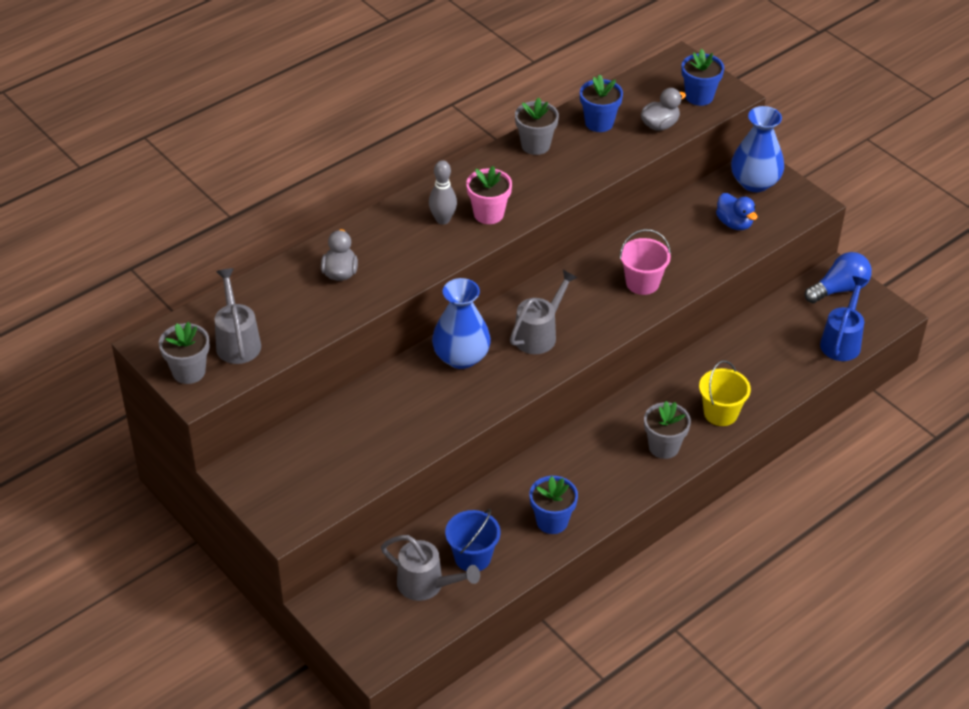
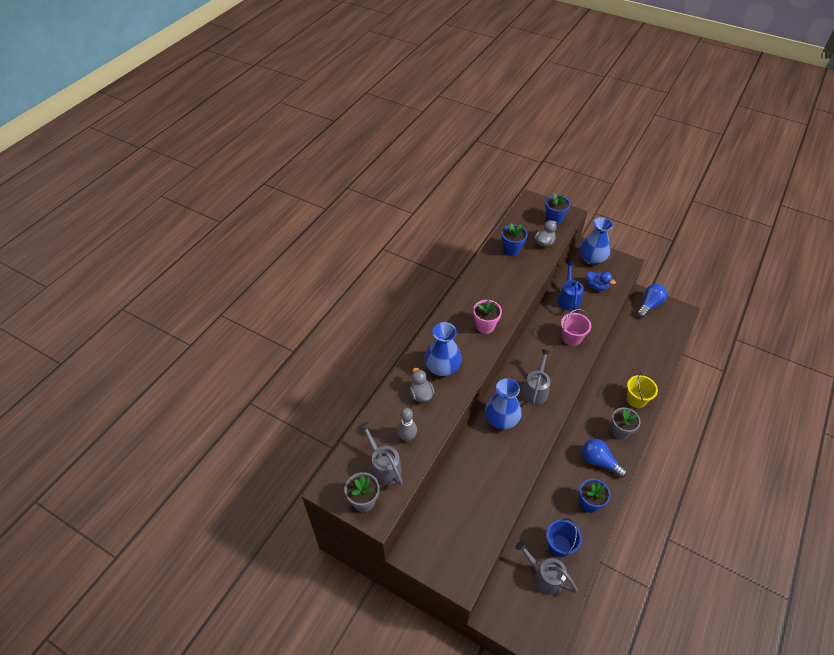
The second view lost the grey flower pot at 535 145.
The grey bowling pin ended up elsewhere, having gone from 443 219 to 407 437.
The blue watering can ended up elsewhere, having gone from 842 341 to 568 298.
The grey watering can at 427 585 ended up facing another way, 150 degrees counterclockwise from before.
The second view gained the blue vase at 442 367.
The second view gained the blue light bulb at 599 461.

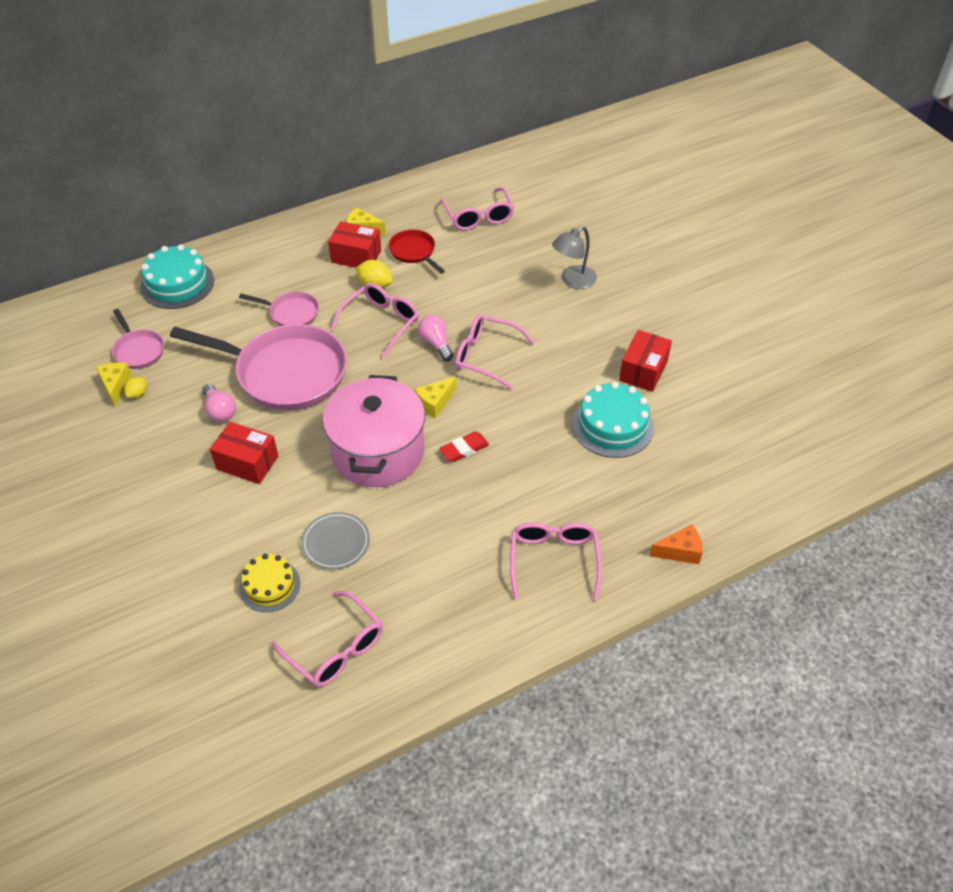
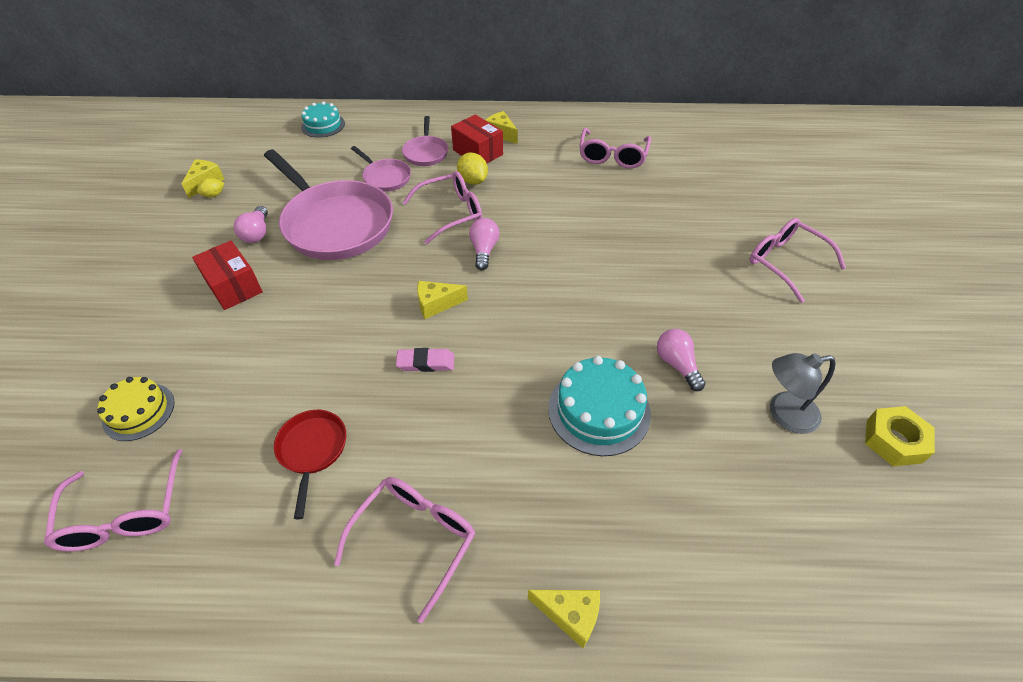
The grey lamp ended up elsewhere, having gone from 573 281 to 783 414.
The red pan ended up elsewhere, having gone from 414 252 to 312 450.
The size of the turquoise cake at 177 284 changed by a factor of 0.66.
The pink pan ended up elsewhere, having gone from 138 350 to 426 152.
The pink glasses ended up elsewhere, having gone from 486 356 to 785 262.
Where the red box stood at 643 371, the pink light bulb came to stand at 677 365.
The second view lost the pink pot at 378 452.
What was the red eraser at 464 449 turned into the pink eraser at 426 363.
The second view lost the grey plate at 336 542.
What was the orange cheese at 680 551 turned into the yellow cheese at 570 615.
The second view gained the yellow nut at 893 441.

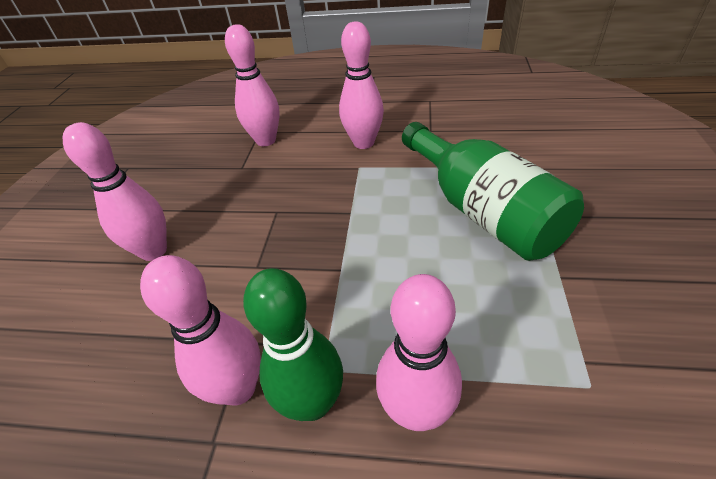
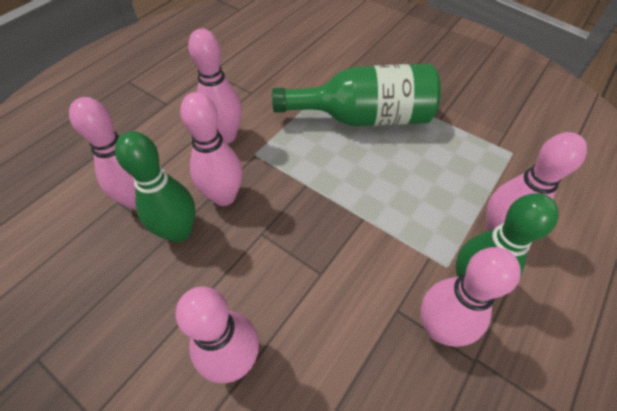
The second view gained the pink bowling pin at 224 196.
The second view gained the green bowling pin at 179 231.

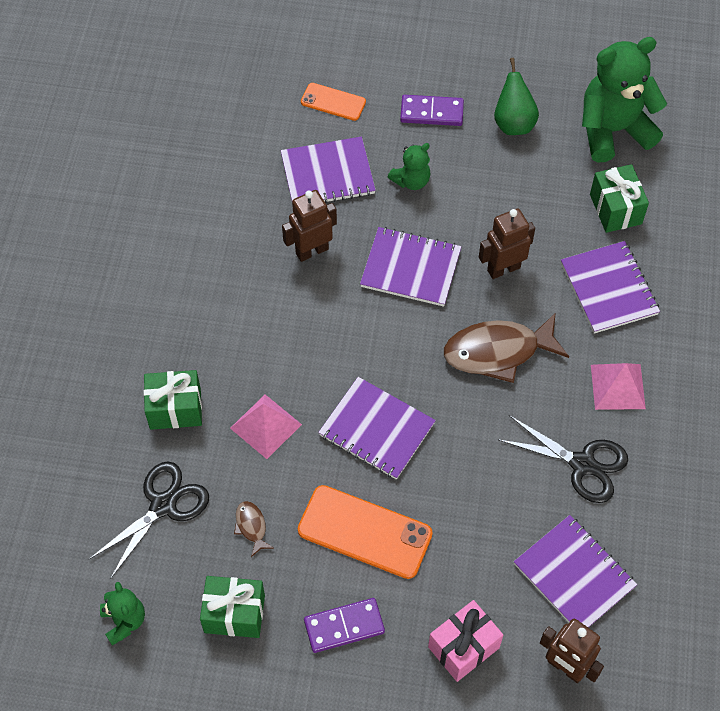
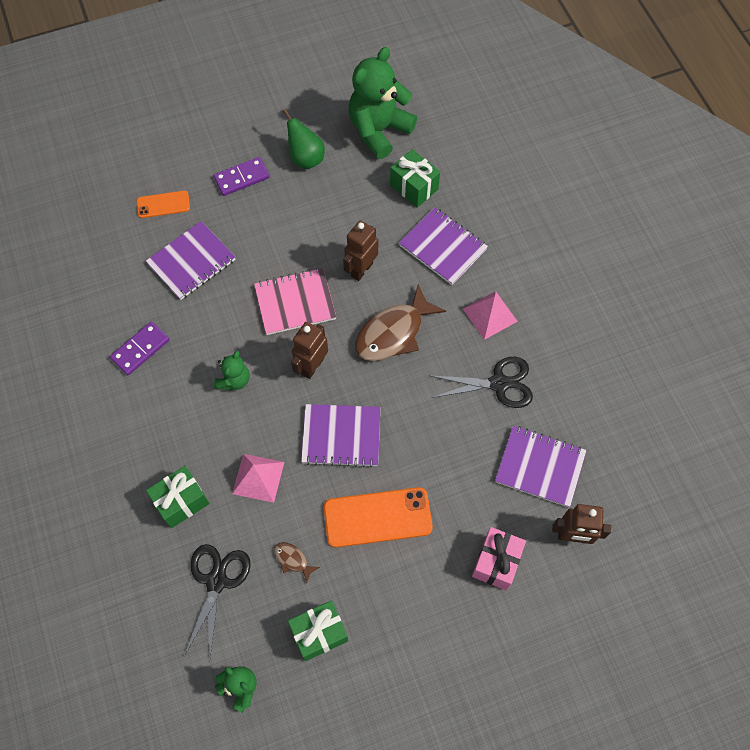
The green teddy bear ended up elsewhere, having gone from 411 180 to 234 380.
The brown robot ended up elsewhere, having gone from 312 251 to 312 366.
What was the purple notebook at 411 268 turned into the pink notebook at 295 302.
The purple domino ended up elsewhere, having gone from 344 626 to 140 349.

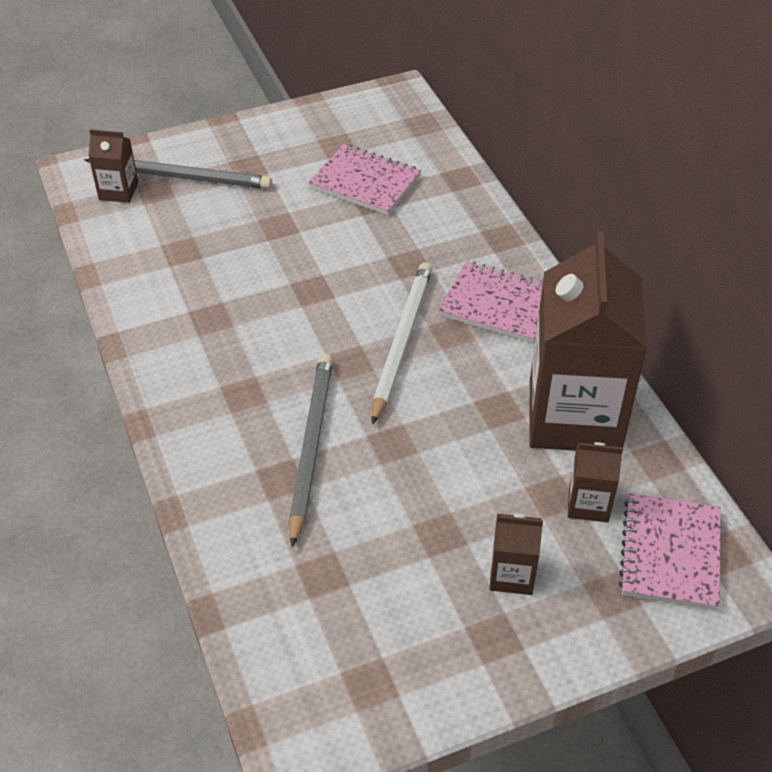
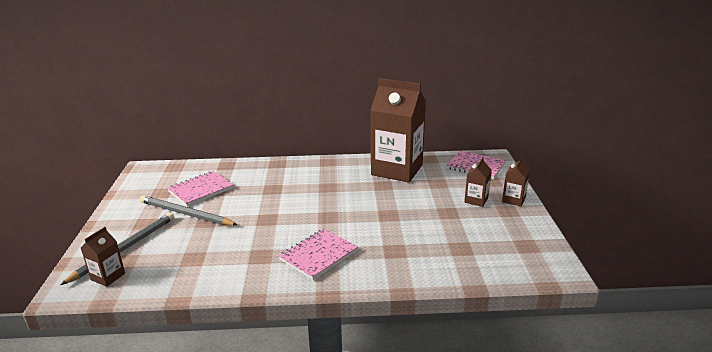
The pink notebook ended up elsewhere, having gone from 498 305 to 318 255.
The second view lost the white pencil at 401 342.
The grey pencil ended up elsewhere, having gone from 310 447 to 186 214.
The brown carton ended up elsewhere, having gone from 588 504 to 513 200.

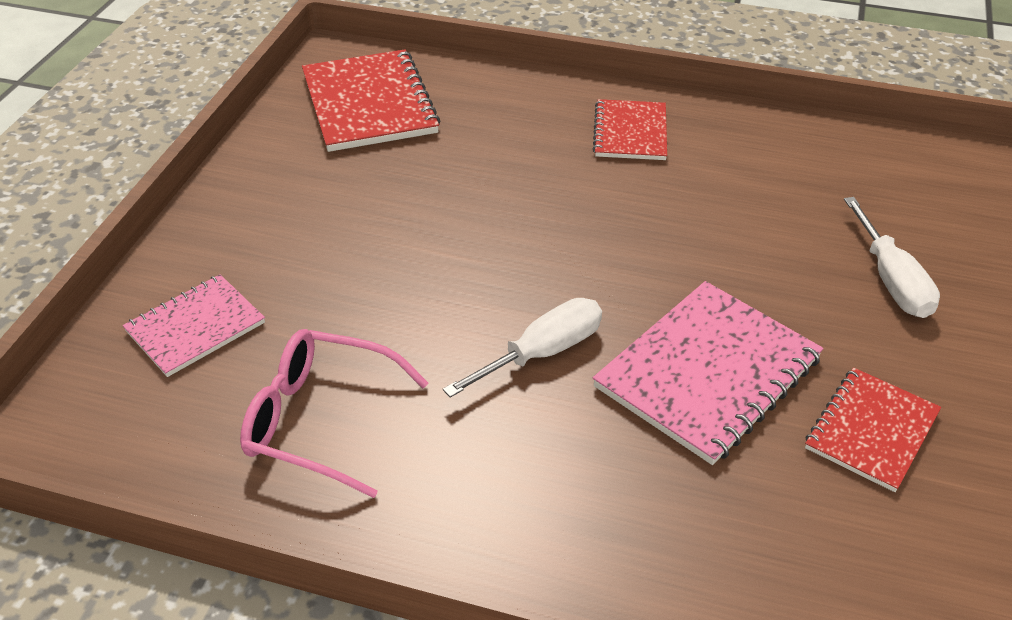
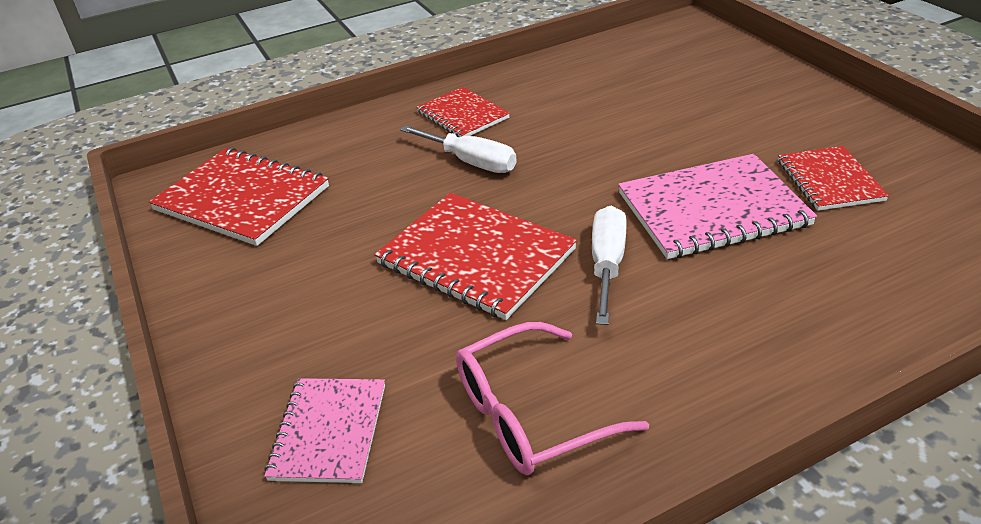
The white screwdriver ended up elsewhere, having gone from 891 280 to 471 162.
The pink notebook at 708 373 ended up facing another way, 75 degrees clockwise from before.
The second view gained the red notebook at 476 257.

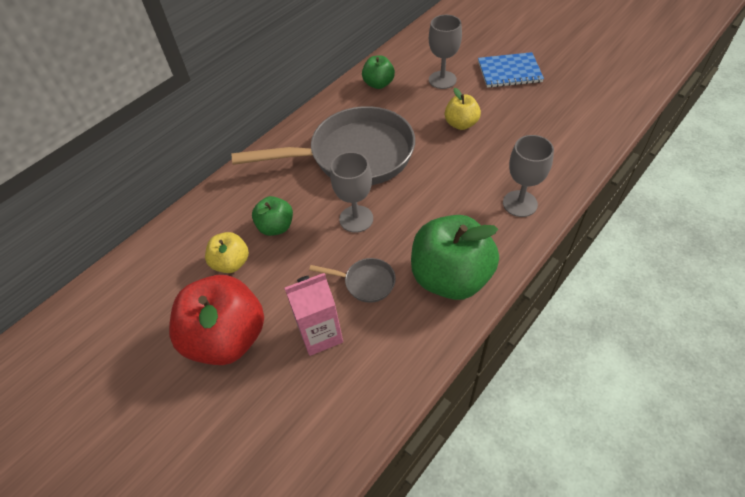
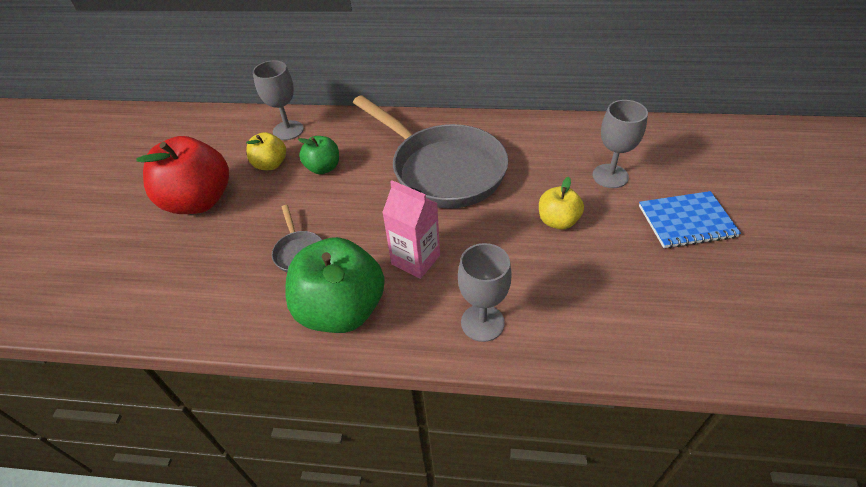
The blue notebook at 509 72 ended up facing another way, 60 degrees counterclockwise from before.
The second view lost the green apple at 378 84.
The grey goblet ended up elsewhere, having gone from 356 219 to 288 130.
The pink carton ended up elsewhere, having gone from 320 334 to 415 260.

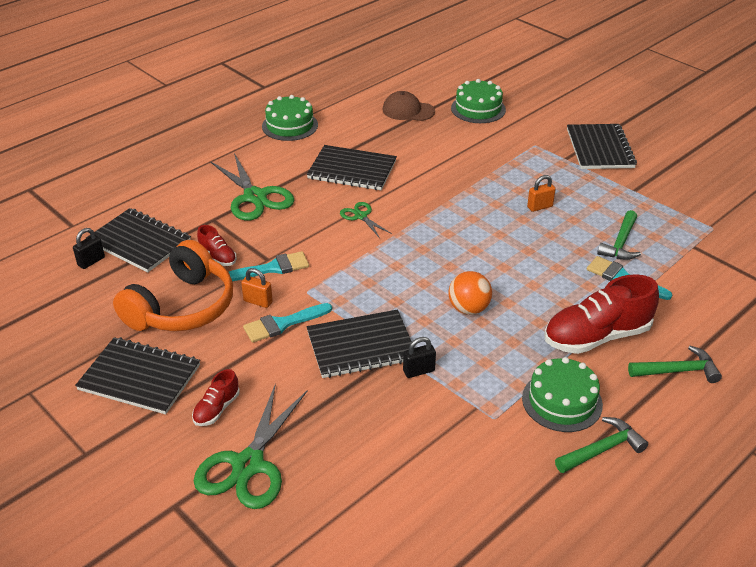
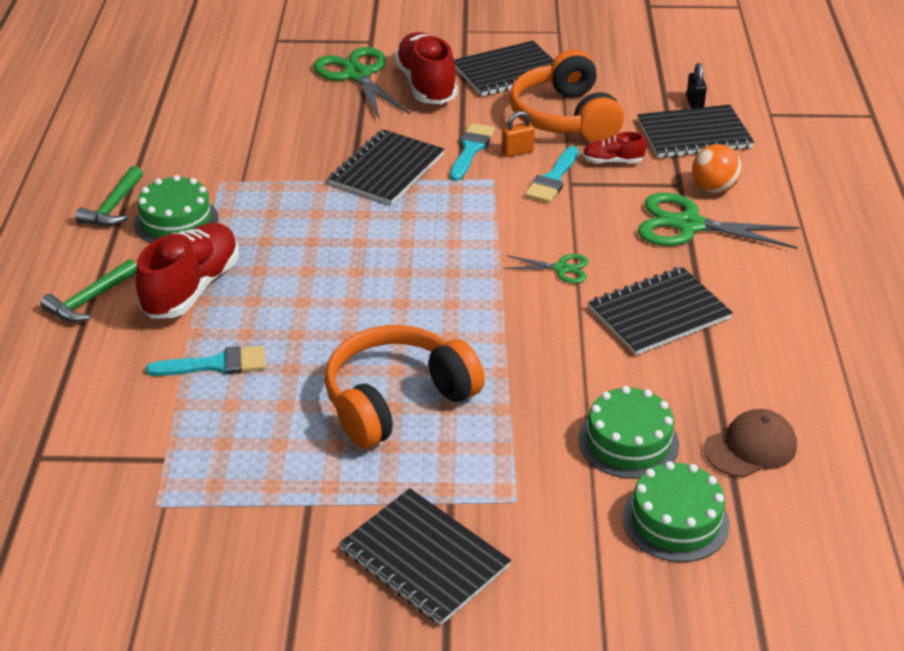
The green cake ended up elsewhere, having gone from 290 125 to 628 442.
Where the orange padlock stood at 539 207, the orange headphones came to stand at 397 400.
The second view lost the green hammer at 620 243.
The orange ball ended up elsewhere, having gone from 468 309 to 713 188.
The second view lost the black padlock at 418 371.
The size of the red shoe at 217 409 changed by a factor of 2.04.

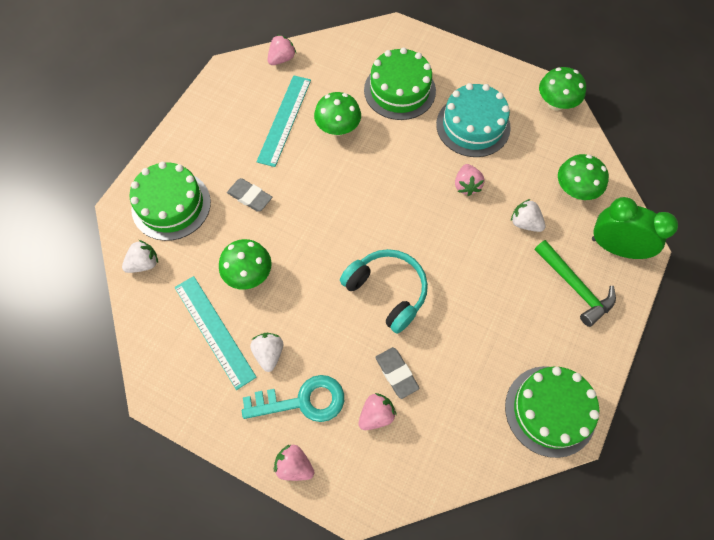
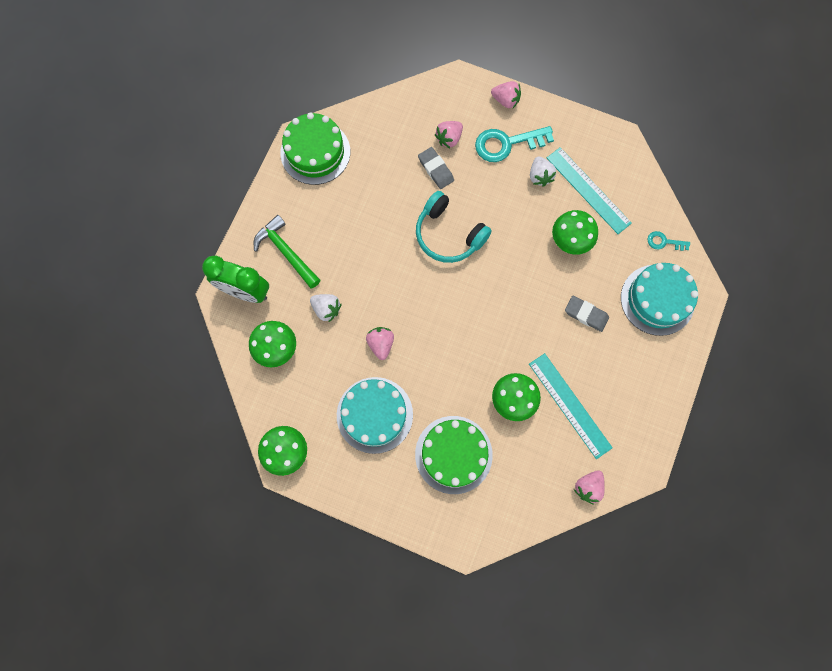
The turquoise ruler at 284 120 ended up facing another way, 45 degrees counterclockwise from before.
What was the green cake at 171 205 turned into the turquoise cake at 657 299.
Where the white strawberry stood at 144 263, the turquoise key came to stand at 664 242.

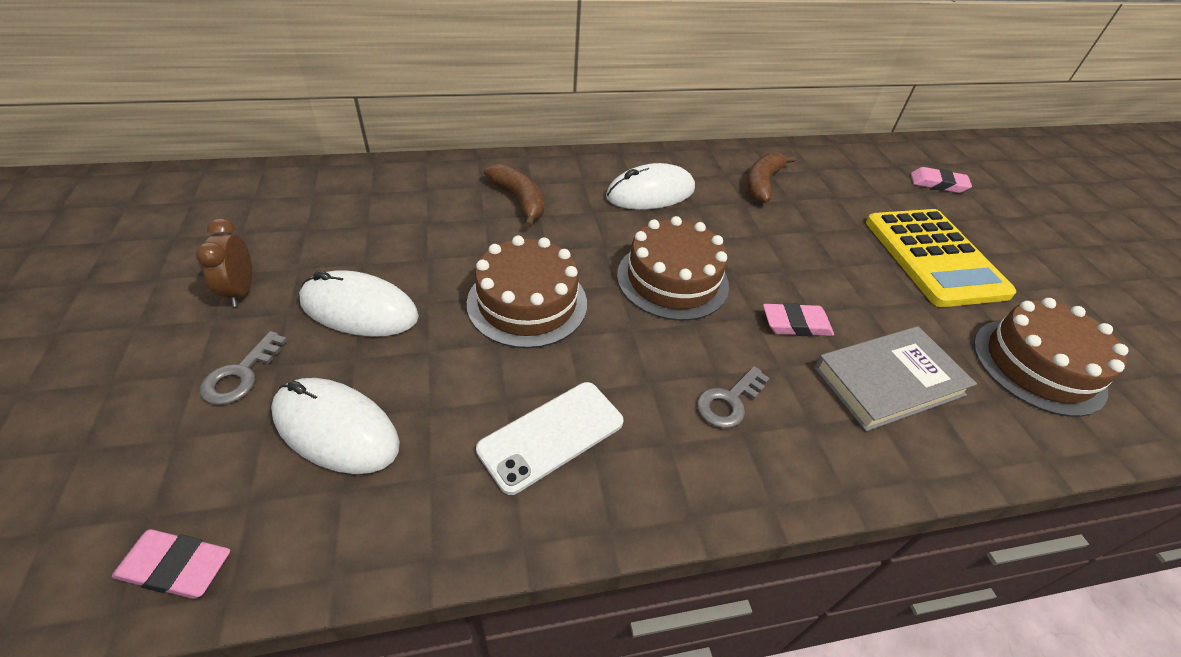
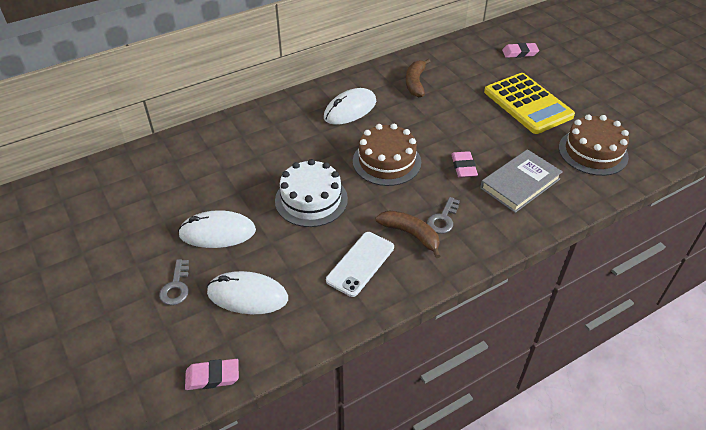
The brown banana ended up elsewhere, having gone from 519 200 to 411 234.
The second view lost the brown clock at 241 291.
What was the brown cake at 527 303 turned into the white cake at 311 200.
The pink eraser at 796 324 ended up facing another way, 75 degrees counterclockwise from before.

